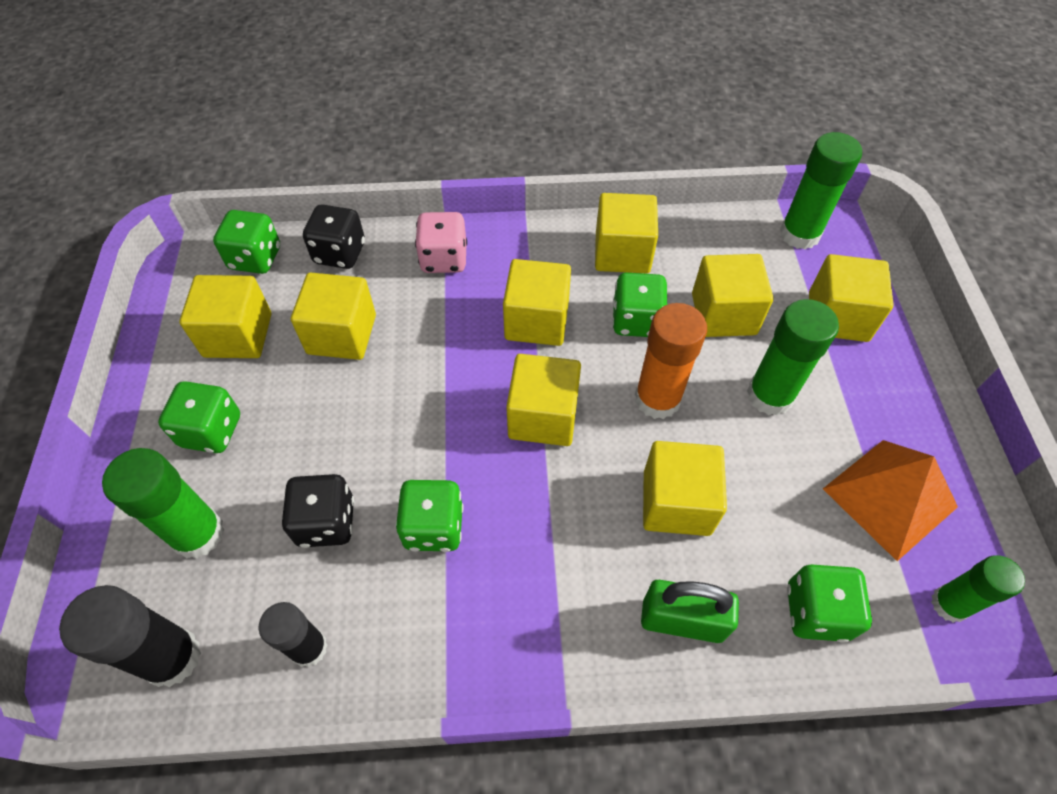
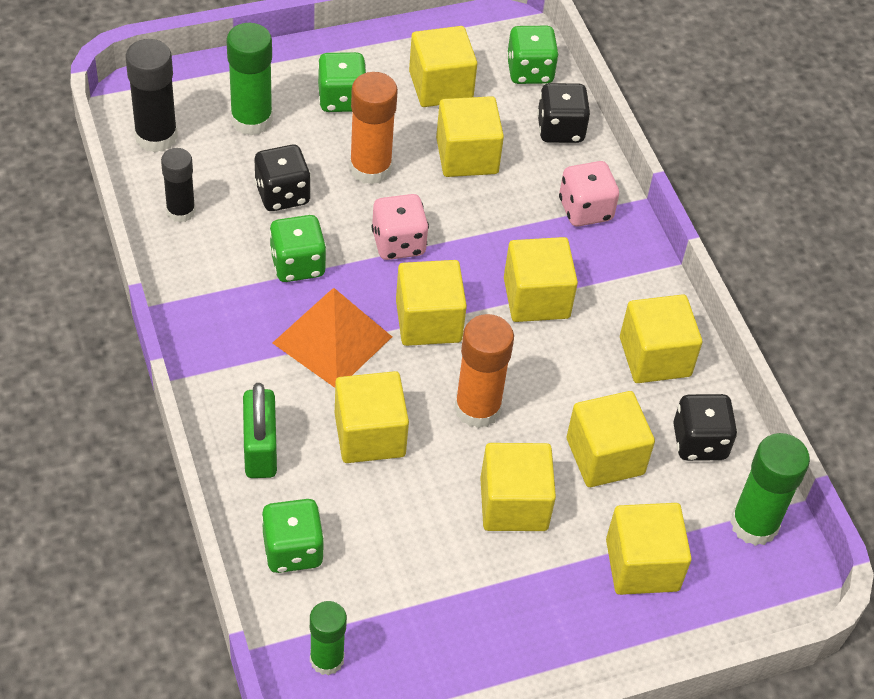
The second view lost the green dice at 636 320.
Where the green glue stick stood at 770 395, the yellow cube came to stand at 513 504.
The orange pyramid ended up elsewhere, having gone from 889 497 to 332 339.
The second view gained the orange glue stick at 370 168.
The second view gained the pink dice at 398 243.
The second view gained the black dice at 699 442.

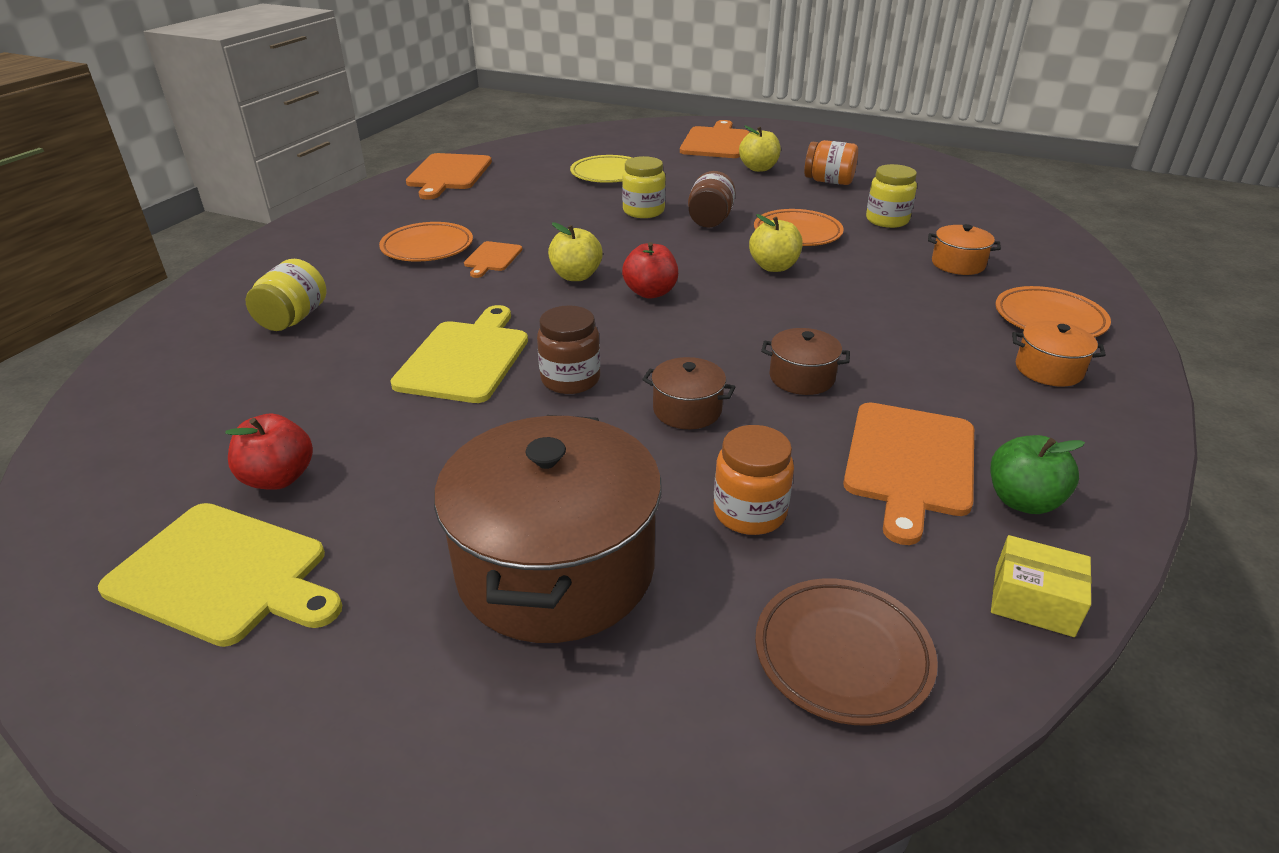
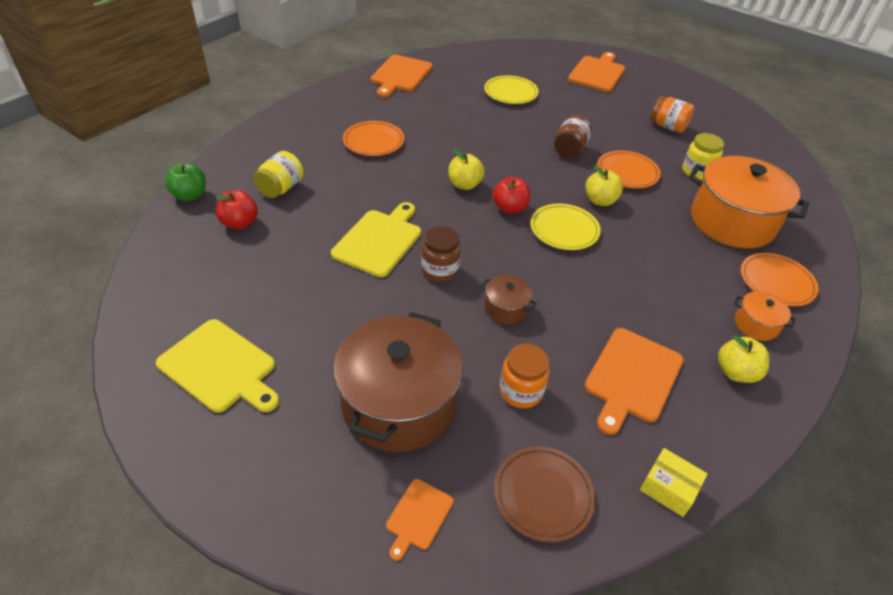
The yellow apple ended up elsewhere, having gone from 758 168 to 736 372.
The second view lost the yellow jar at 643 211.
The size of the orange pot at 958 264 changed by a factor of 2.26.
The orange cutting board ended up elsewhere, having gone from 492 258 to 418 516.
The second view lost the brown pot at 802 377.
The red apple ended up elsewhere, having gone from 279 478 to 240 223.
The green apple ended up elsewhere, having gone from 1022 501 to 190 195.
The second view gained the yellow plate at 564 230.

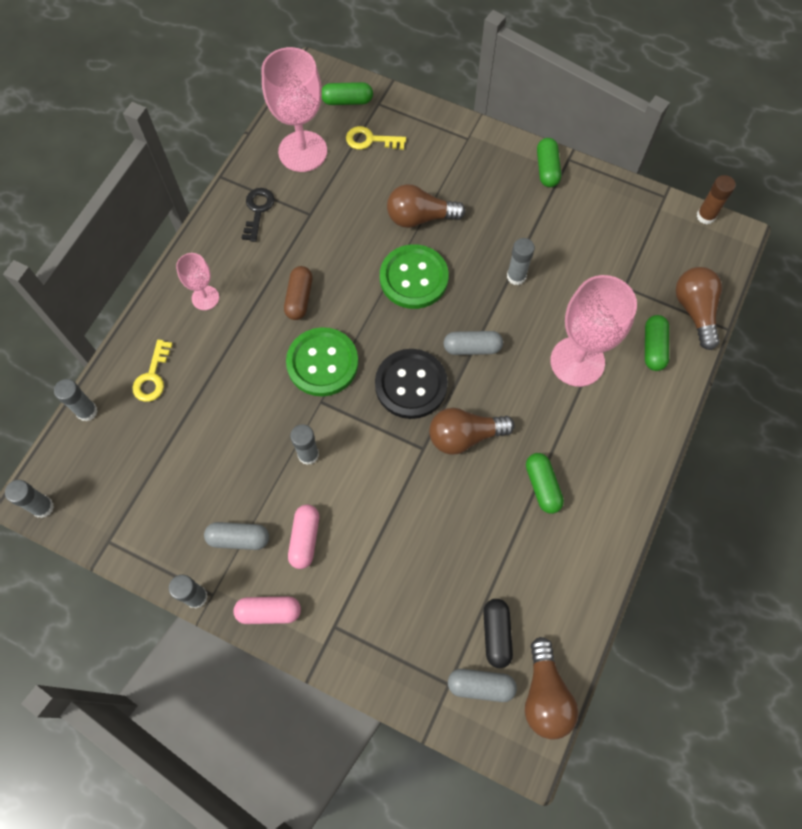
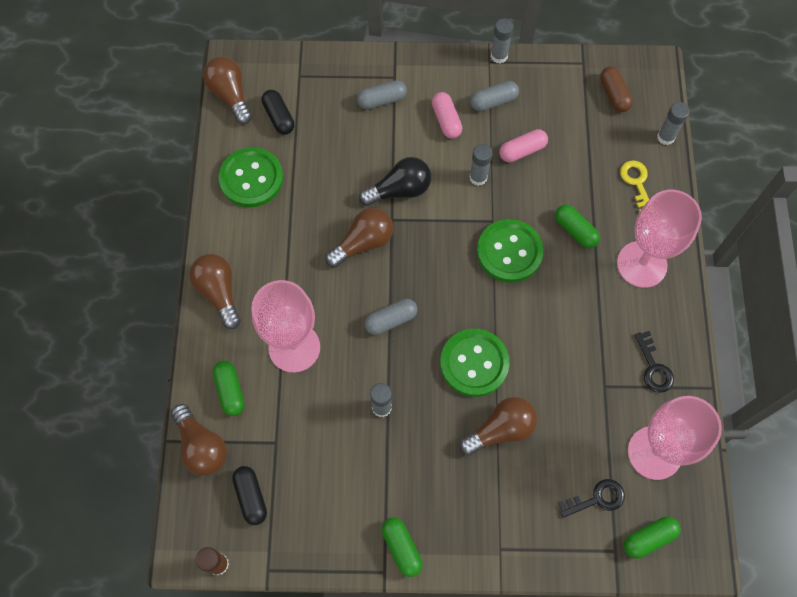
What was the yellow key at 370 140 turned into the black key at 597 498.
The size of the pink goblet at 205 298 changed by a factor of 1.92.
The brown capsule ended up elsewhere, having gone from 299 298 to 614 94.
The second view lost the black button at 411 385.
The green capsule ended up elsewhere, having gone from 542 486 to 575 230.
The second view lost the grey glue stick at 43 507.
The pink capsule ended up elsewhere, having gone from 269 611 to 522 151.
The grey capsule ended up elsewhere, having gone from 480 685 to 382 100.
The second view gained the green button at 251 178.
The second view gained the black light bulb at 399 190.
The second view gained the brown light bulb at 219 292.
The second view gained the black capsule at 251 497.

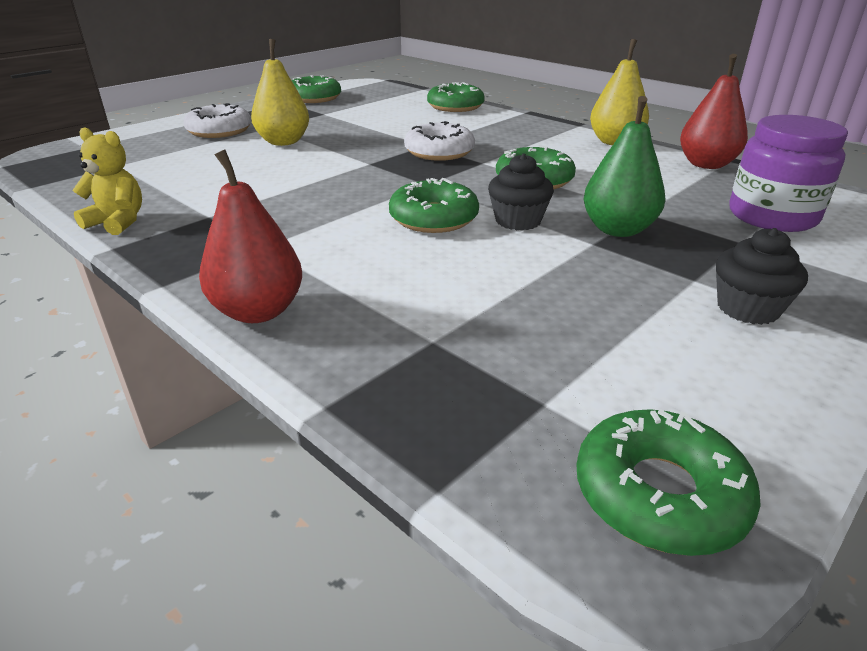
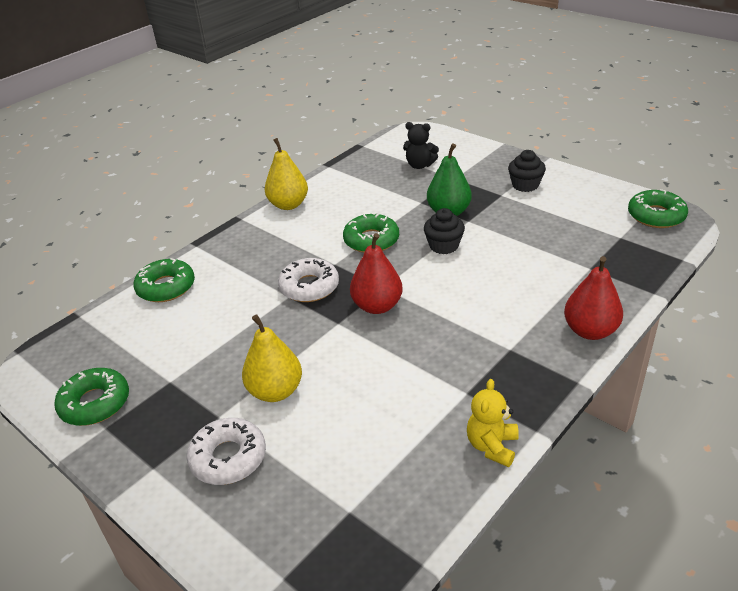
The red pear ended up elsewhere, having gone from 706 164 to 377 306.
Where the purple jar stood at 772 216, the black teddy bear came to stand at 419 165.
The second view lost the green donut at 433 218.

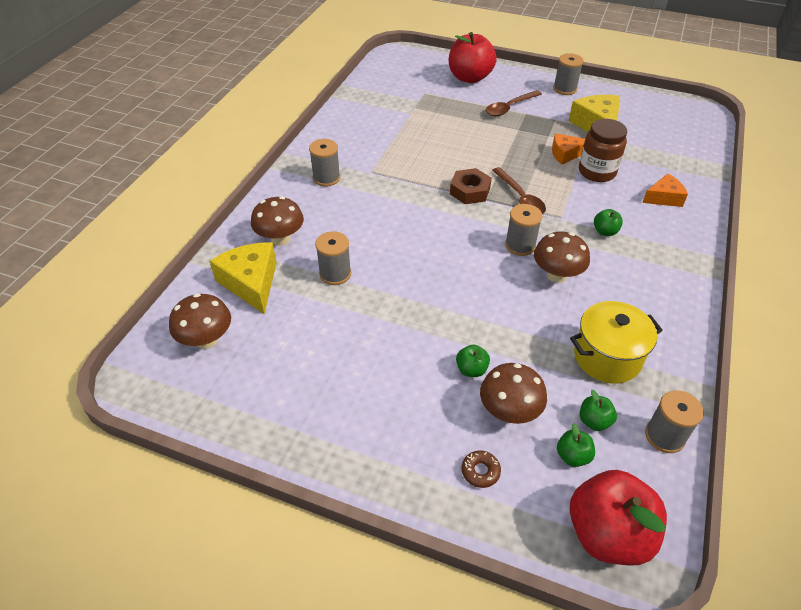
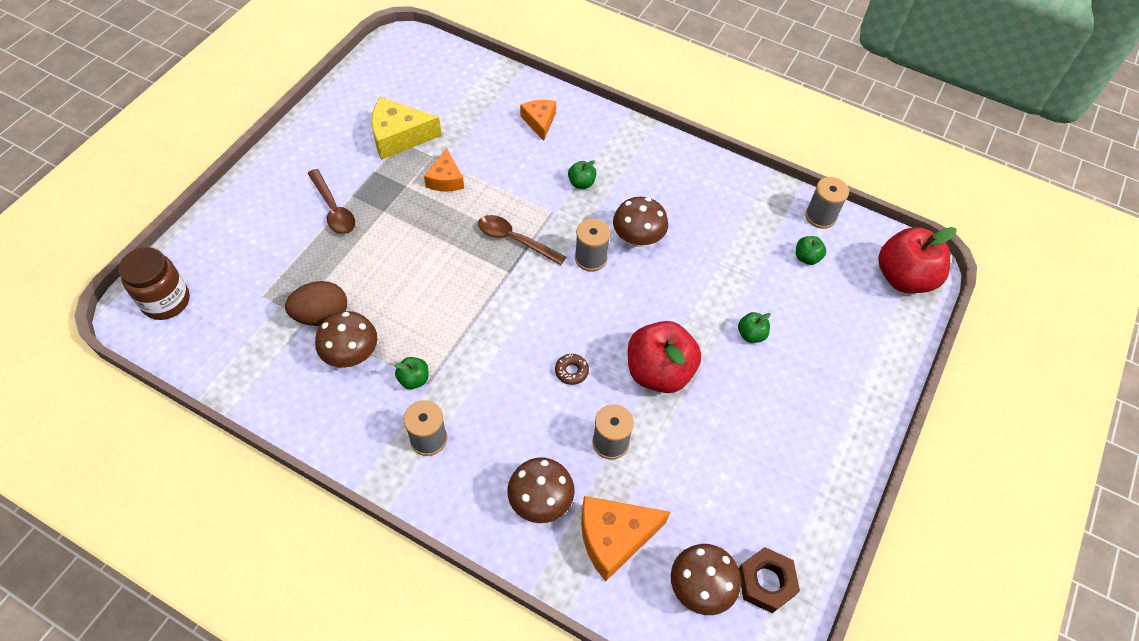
The red apple ended up elsewhere, having gone from 470 78 to 659 372.
The second view lost the grey spool at 565 89.
The brown jar ended up elsewhere, having gone from 597 172 to 166 301.
The brown spoon at 520 198 ended up facing another way, 135 degrees counterclockwise from before.
The brown nut ended up elsewhere, having gone from 470 191 to 766 582.
What was the yellow cheese at 251 283 turned into the orange cheese at 614 537.
The second view lost the yellow pot at 607 357.
The brown mushroom ended up elsewhere, having gone from 509 411 to 351 354.
The green apple ended up elsewhere, having gone from 572 456 to 414 379.
The brown donut ended up elsewhere, having gone from 480 471 to 571 371.
The second view gained the brown egg at 322 316.

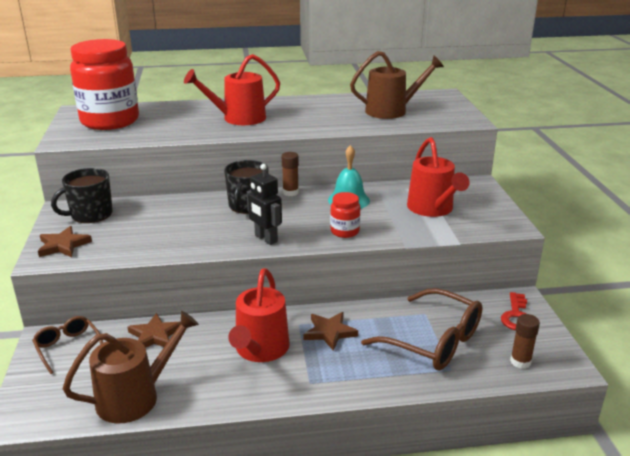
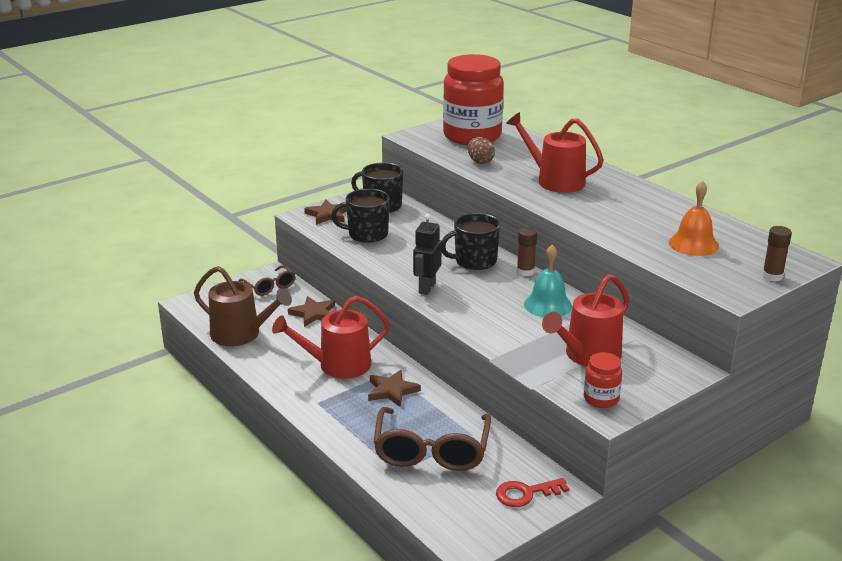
Where the brown watering can stood at 391 111, the orange bell came to stand at 693 244.
The red jar ended up elsewhere, having gone from 344 231 to 601 399.
The brown glue stick ended up elsewhere, having gone from 520 361 to 772 276.
The brown glasses at 68 347 ended up facing another way, 120 degrees clockwise from before.
The second view gained the brown egg at 480 161.
The second view gained the black mug at 367 234.

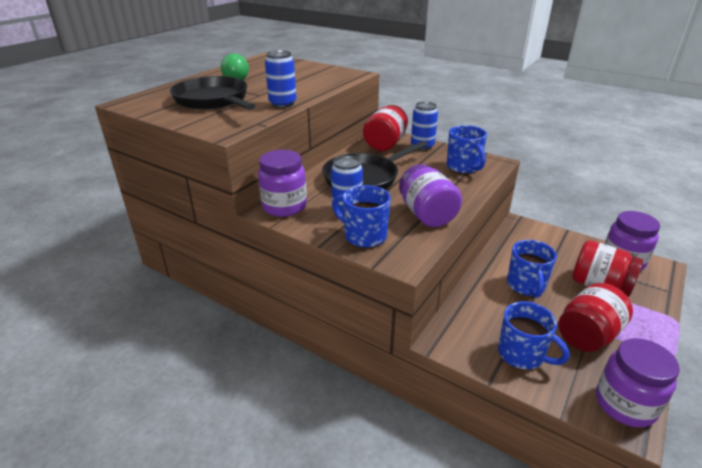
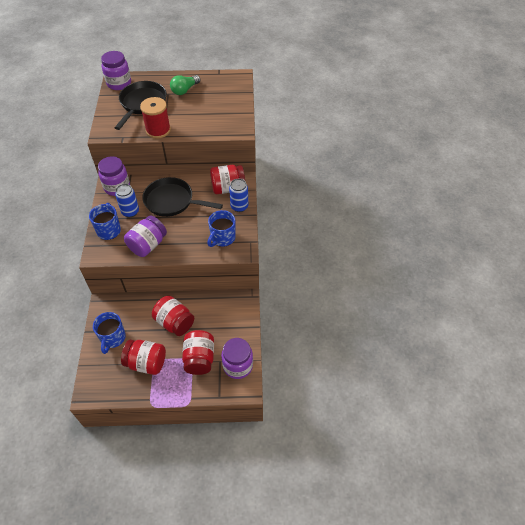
Where the blue can stood at 282 104, the red spool came to stand at 158 130.
Where the blue mug stood at 526 286, the red jar came to stand at 175 323.
The purple jar ended up elsewhere, having gone from 624 404 to 119 83.

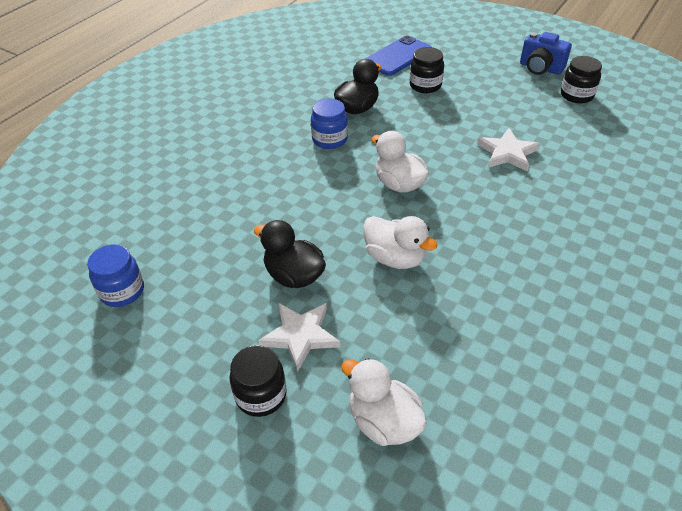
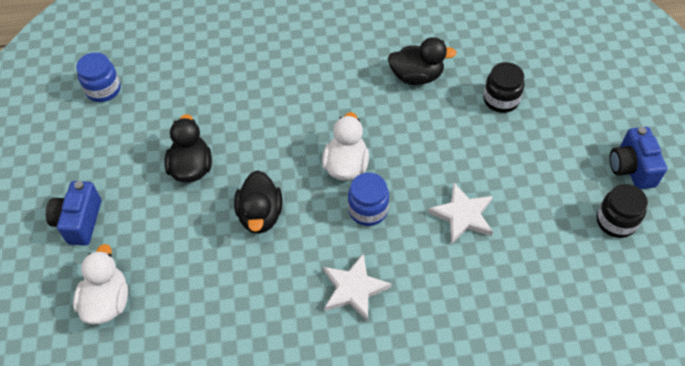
The second view lost the blue phone at 398 56.
The blue jar ended up elsewhere, having gone from 329 139 to 368 210.
What was the white duck at 395 258 turned into the black duck at 260 215.
The white star ended up elsewhere, having gone from 300 335 to 354 289.
Where the black jar stood at 261 395, the blue camera came to stand at 79 221.

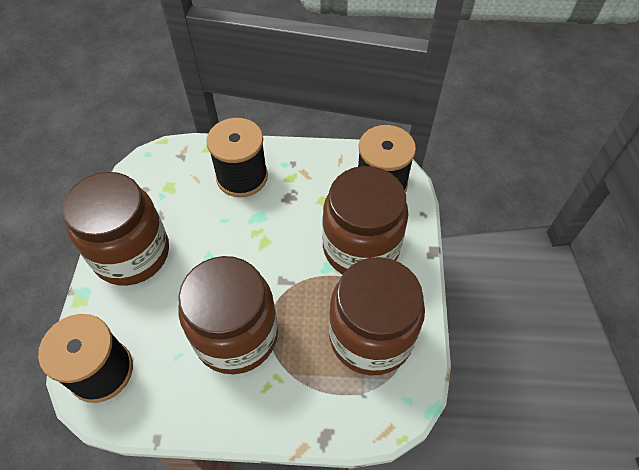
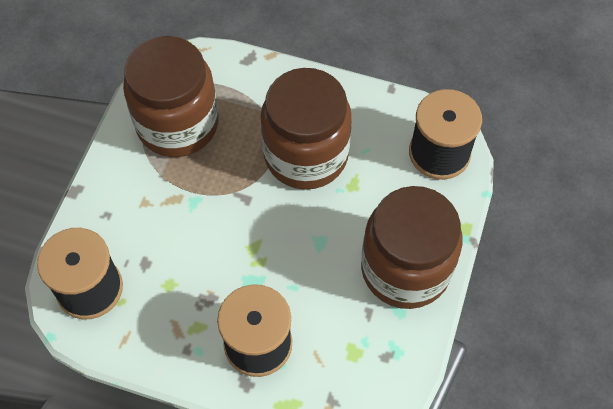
The second view lost the brown jar at 360 248.

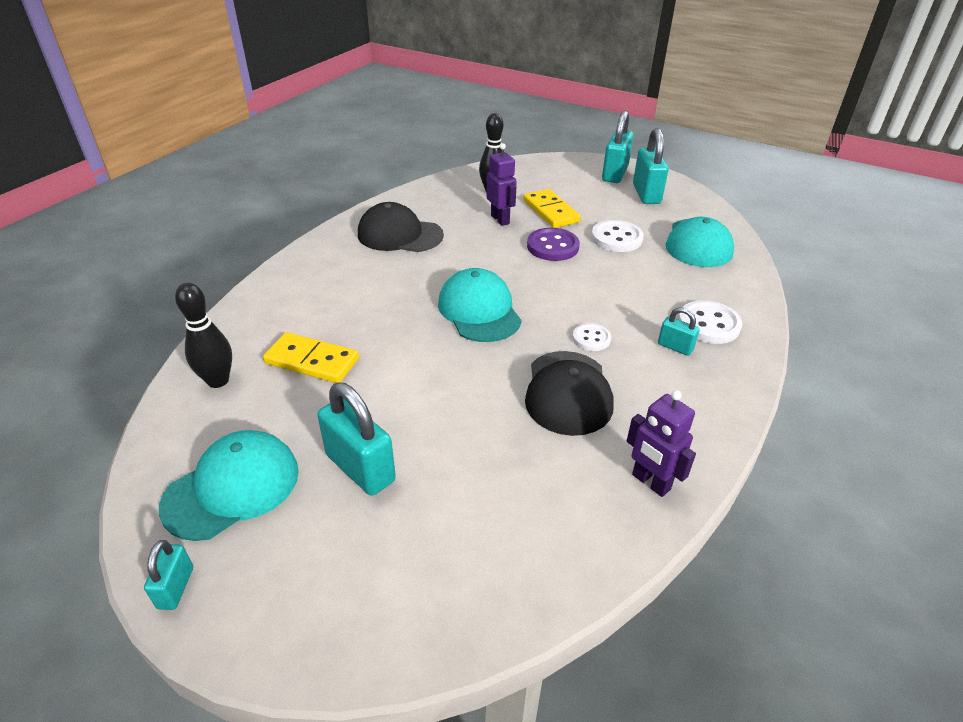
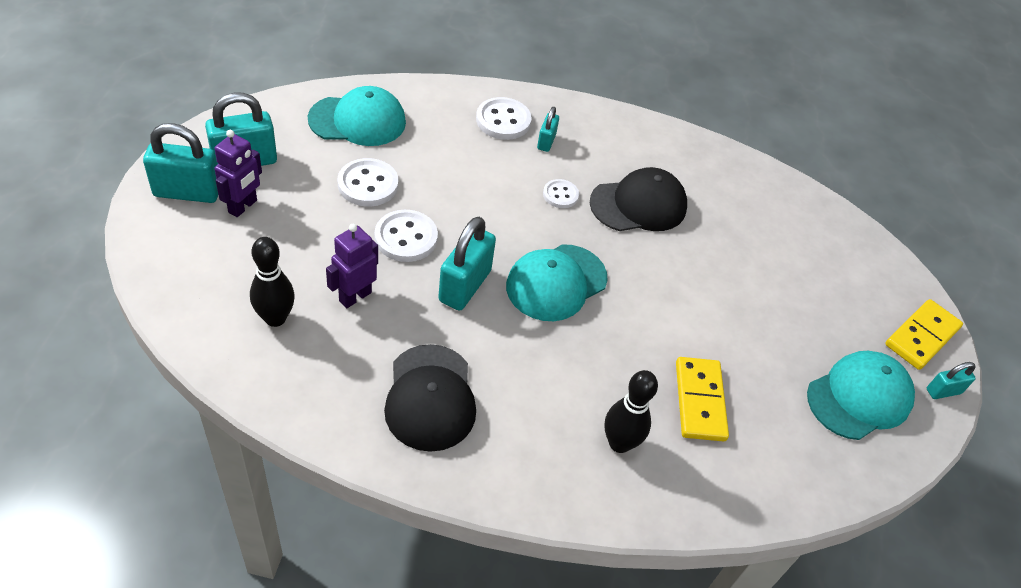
The yellow domino ended up elsewhere, having gone from 551 211 to 921 336.
What was the purple button at 552 246 turned into the white button at 406 238.
The black bowling pin ended up elsewhere, having gone from 218 381 to 619 443.
The turquoise padlock ended up elsewhere, having gone from 360 468 to 465 286.
The purple robot ended up elsewhere, having gone from 650 482 to 243 206.
The turquoise cap at 232 487 ended up facing another way, 120 degrees clockwise from before.

